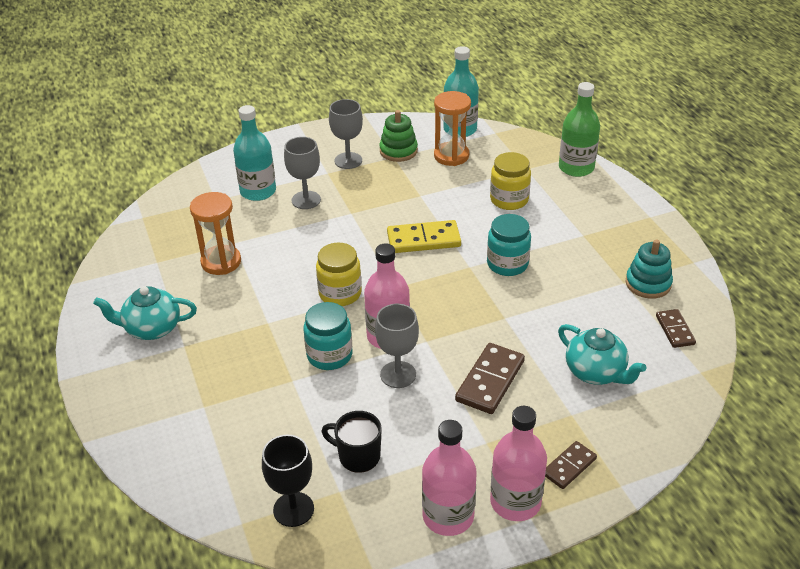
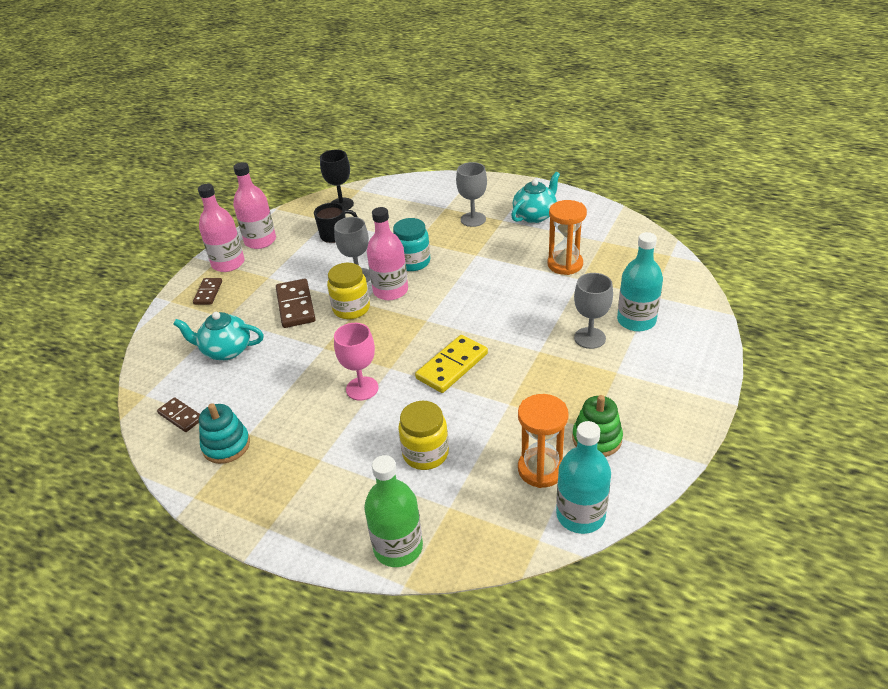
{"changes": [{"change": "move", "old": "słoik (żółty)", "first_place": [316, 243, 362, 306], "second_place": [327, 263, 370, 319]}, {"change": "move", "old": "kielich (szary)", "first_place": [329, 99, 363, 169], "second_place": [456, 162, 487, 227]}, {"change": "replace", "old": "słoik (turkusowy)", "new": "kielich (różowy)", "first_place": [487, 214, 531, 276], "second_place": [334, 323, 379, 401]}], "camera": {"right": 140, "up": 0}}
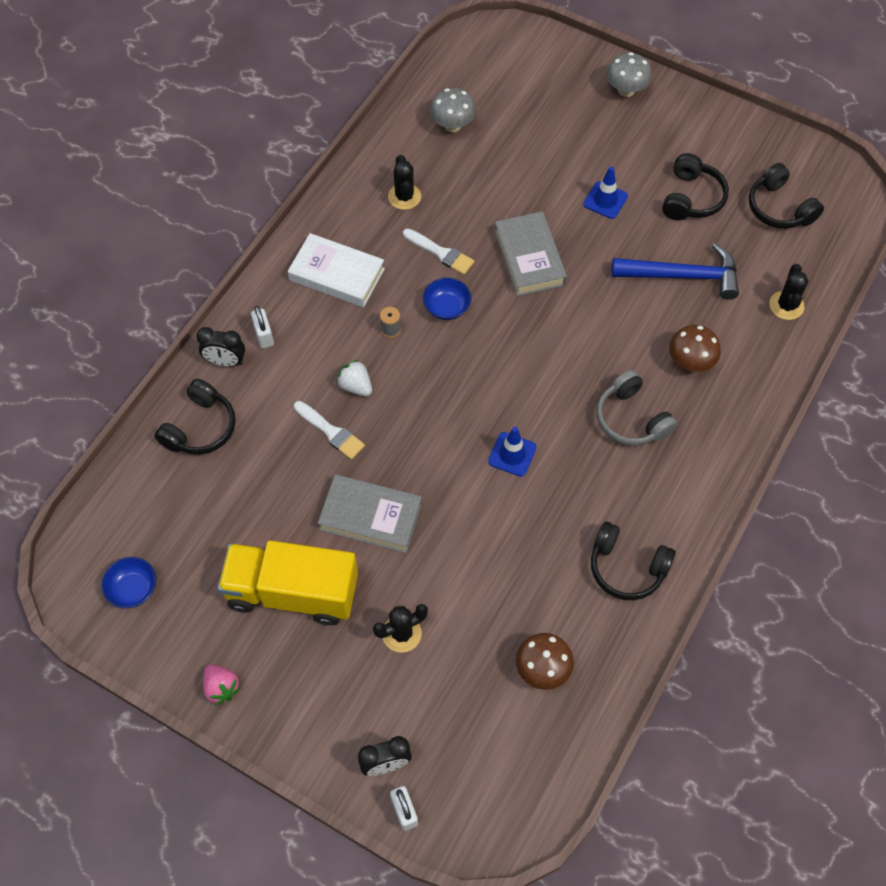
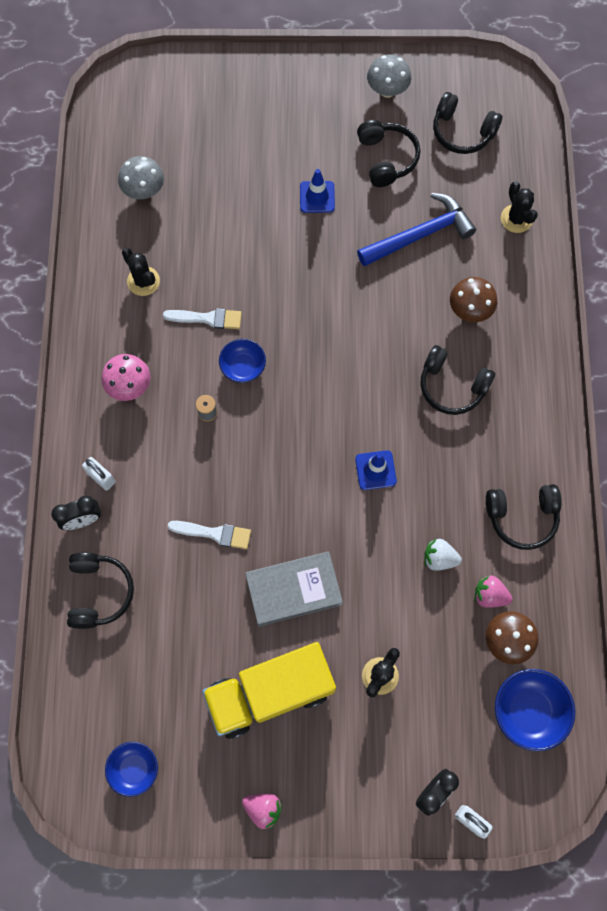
{"changes": [{"change": "delete", "old": "książka (szary)", "first_place": [494, 211, 567, 296]}, {"change": "insert", "new": "truskawka (różowy)", "second_place": [475, 575, 513, 608]}, {"change": "insert", "new": "miska (niebieski)", "second_place": [495, 669, 575, 752]}, {"change": "move", "old": "truskawka (biały)", "first_place": [336, 360, 372, 396], "second_place": [424, 539, 462, 571]}, {"change": "move", "old": "grzyb (szary)", "first_place": [607, 52, 652, 97], "second_place": [367, 54, 411, 98]}, {"change": "replace", "old": "książka (biały)", "new": "grzyb (różowy)", "first_place": [288, 233, 385, 307], "second_place": [101, 354, 150, 401]}, {"change": "recolor", "old": "słuchawki (szary)", "new": "słuchawki (czarny)", "first_place": [596, 370, 678, 446], "second_place": [420, 345, 495, 415]}], "camera": {"right": -30, "up": 10}}
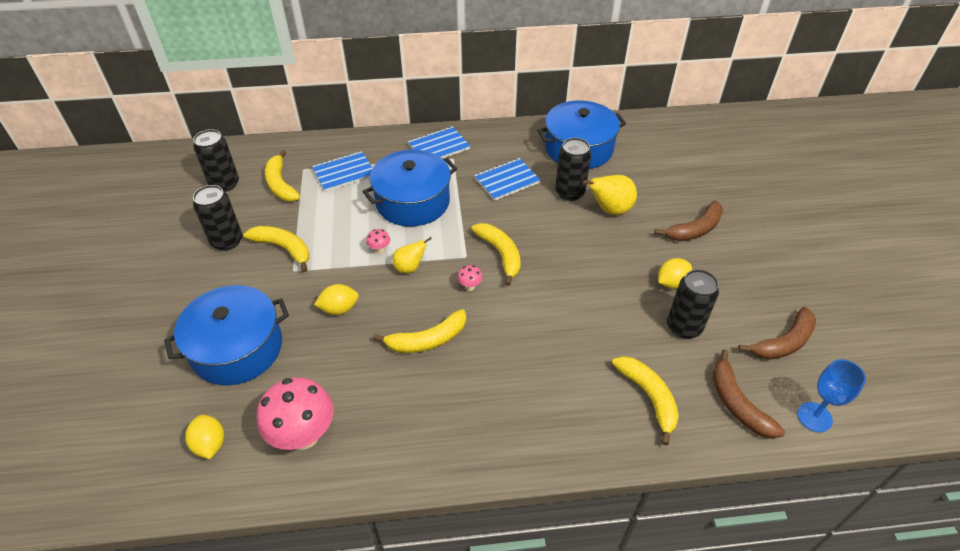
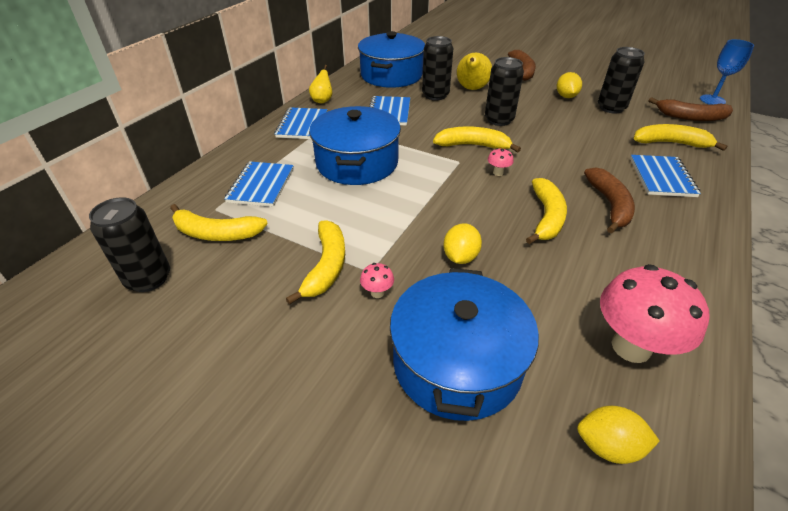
{"changes": [{"change": "insert", "new": "zeszyt (niebieski)", "second_place": [630, 155, 701, 197]}, {"change": "move", "old": "puszka (czarny)", "first_place": [193, 185, 242, 251], "second_place": [485, 57, 524, 126]}, {"change": "move", "old": "grzyb (różowy)", "first_place": [366, 229, 390, 254], "second_place": [360, 263, 394, 298]}, {"change": "move", "old": "gruszka (żółty)", "first_place": [393, 237, 432, 274], "second_place": [309, 65, 332, 103]}, {"change": "move", "old": "banan (brązowy)", "first_place": [738, 307, 816, 360], "second_place": [584, 168, 635, 233]}, {"change": "rotate", "old": "banan (żółty)", "first_place": [244, 226, 309, 272], "second_place": [286, 220, 345, 305], "degrees": 120}], "camera": {"right": -55, "up": -5}}
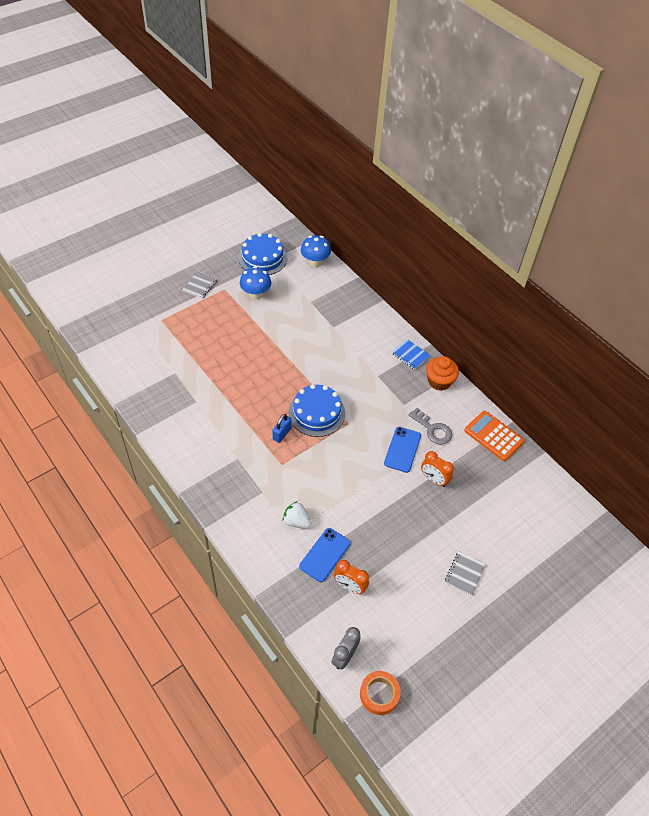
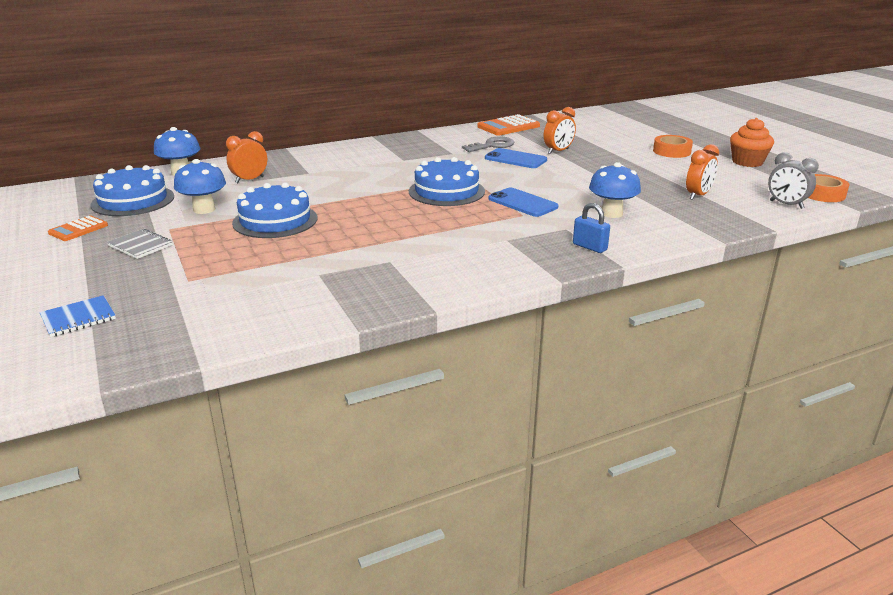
{"changes": [{"change": "insert", "new": "kalkulator (pomarańczowy)", "second_place": [48, 215, 108, 241]}, {"change": "insert", "new": "budzik (pomarańczowy)", "second_place": [226, 131, 267, 183]}, {"change": "insert", "new": "tort (niebieski)", "second_place": [232, 182, 317, 238]}, {"change": "move", "old": "kłódka (niebieski)", "first_place": [273, 414, 292, 443], "second_place": [573, 203, 610, 253]}, {"change": "move", "old": "telefon (niebieski)", "first_place": [299, 528, 351, 582], "second_place": [488, 188, 558, 217]}, {"change": "move", "old": "zeszyt (niebieski)", "first_place": [392, 339, 430, 370], "second_place": [40, 295, 116, 337]}, {"change": "move", "old": "muffinka (pomarańczowy)", "first_place": [426, 356, 459, 391], "second_place": [730, 118, 774, 167]}, {"change": "replace", "old": "truskawka (biały)", "new": "grzyb (niebieski)", "first_place": [282, 501, 311, 528], "second_place": [589, 162, 641, 218]}, {"change": "replace", "old": "zeszyt (szary)", "new": "taśma klejąca (pomarańczowy)", "first_place": [445, 551, 486, 596], "second_place": [653, 135, 693, 158]}], "camera": {"right": -75, "up": -25}}
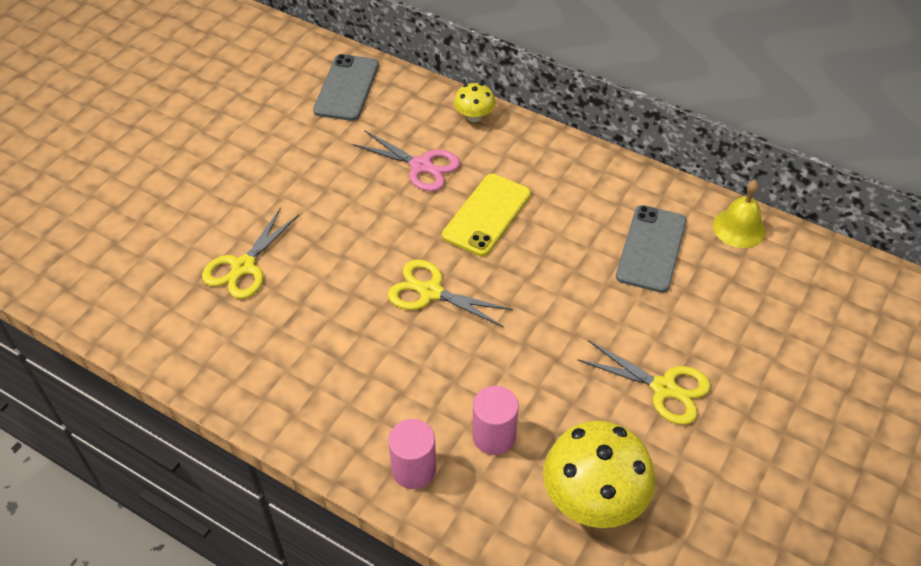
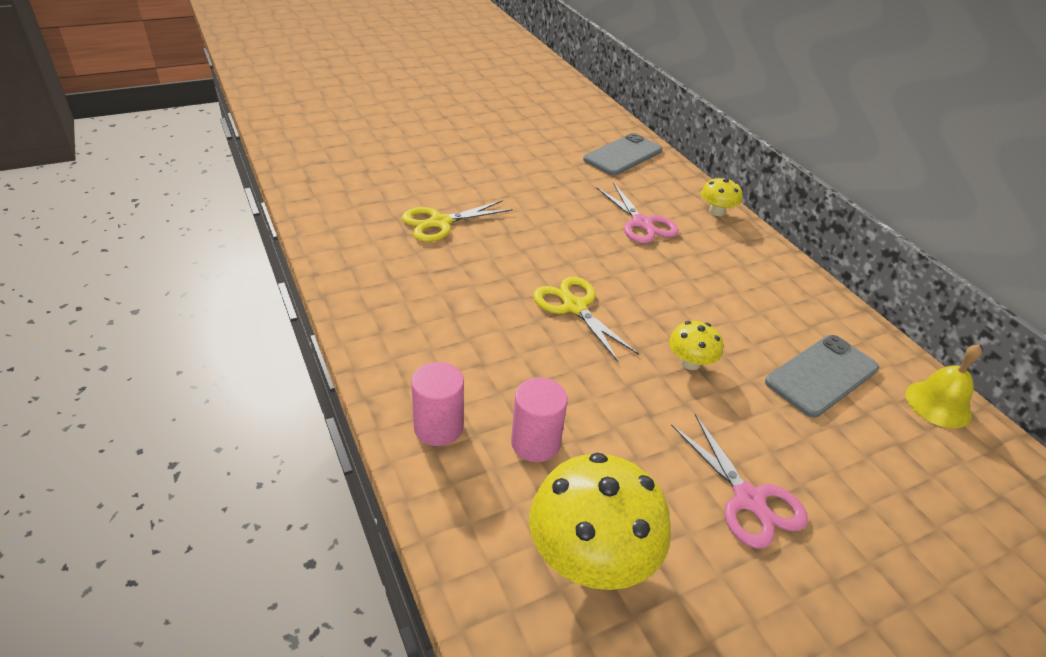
{"changes": [{"change": "delete", "old": "telefon (żółty)", "first_place": [442, 174, 531, 256]}, {"change": "insert", "new": "grzyb (żółty)", "second_place": [669, 321, 723, 370]}, {"change": "recolor", "old": "nożyczki (żółty)", "new": "nożyczki (różowy)", "first_place": [577, 340, 711, 425], "second_place": [671, 414, 808, 549]}], "camera": {"right": 30, "up": -10}}
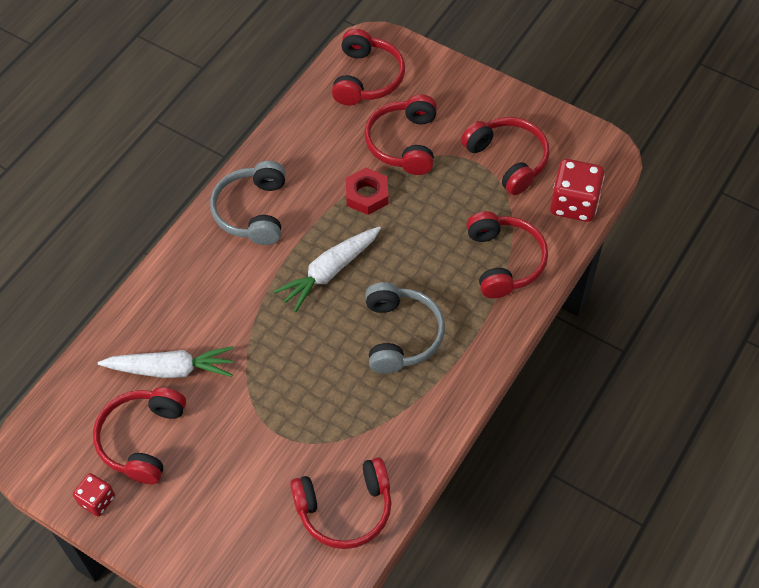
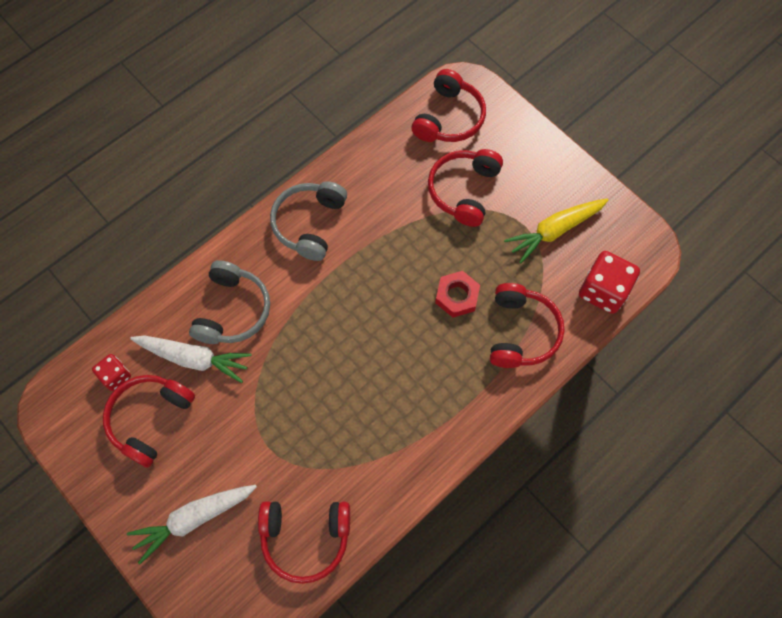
{"changes": [{"change": "move", "old": "kostka do gry (czerwony)", "first_place": [73, 473, 115, 516], "second_place": [92, 354, 131, 391]}, {"change": "move", "old": "marchewka (biały)", "first_place": [274, 226, 381, 312], "second_place": [127, 485, 257, 564]}, {"change": "move", "old": "nakrętka (czerwony)", "first_place": [346, 168, 389, 215], "second_place": [435, 271, 480, 318]}, {"change": "move", "old": "słuchawki (szary)", "first_place": [365, 282, 445, 374], "second_place": [189, 260, 270, 344]}, {"change": "replace", "old": "słuchawki (czerwony)", "new": "marchewka (żółty)", "first_place": [461, 117, 550, 195], "second_place": [504, 199, 608, 263]}], "camera": {"right": 15, "up": 10}}
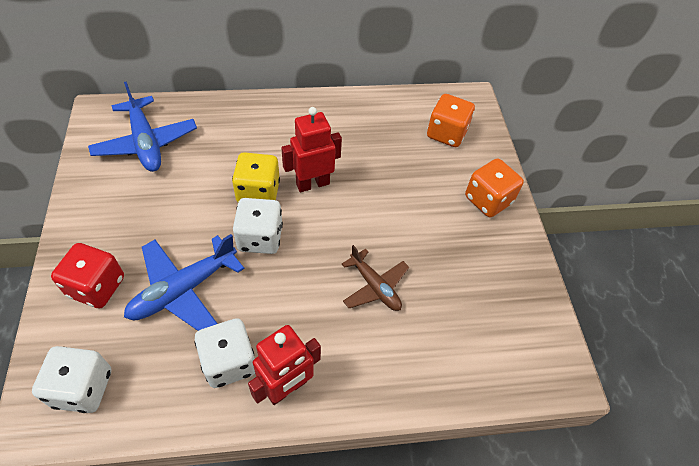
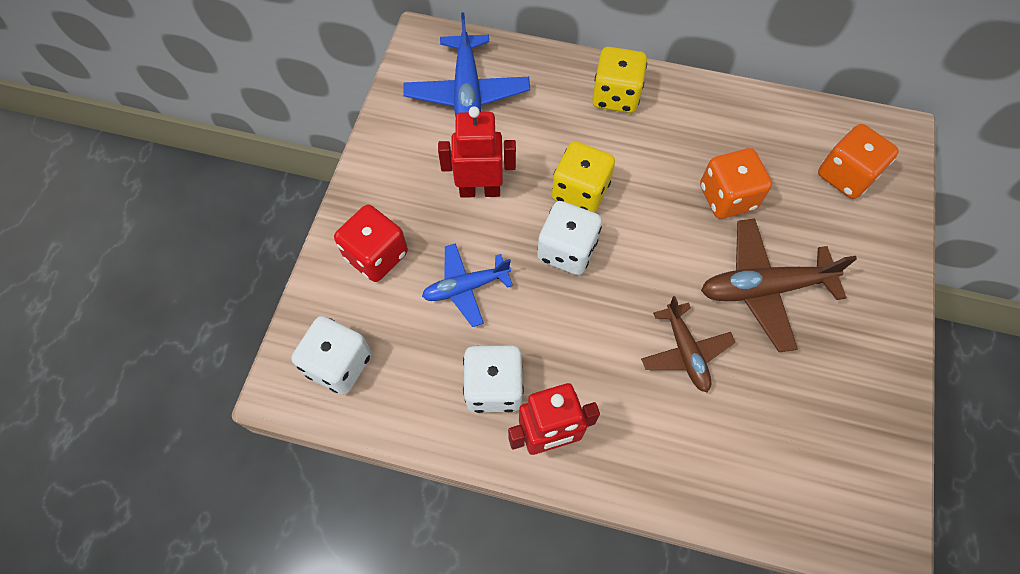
{"changes": [{"change": "insert", "new": "kostka do gry (żółty)", "second_place": [592, 47, 647, 113]}, {"change": "insert", "new": "samolot (brązowy)", "second_place": [701, 219, 857, 352]}, {"change": "move", "old": "robot (czerwony)", "first_place": [281, 107, 342, 192], "second_place": [438, 106, 516, 198]}, {"change": "move", "old": "kostka do gry (pomarańczowy)", "first_place": [465, 158, 524, 217], "second_place": [700, 148, 772, 219]}, {"change": "resize", "old": "samolot (niebieski)", "first_place": [124, 234, 244, 331], "second_place": [422, 243, 513, 327], "factor": 0.65}], "camera": {"right": 25, "up": 10}}
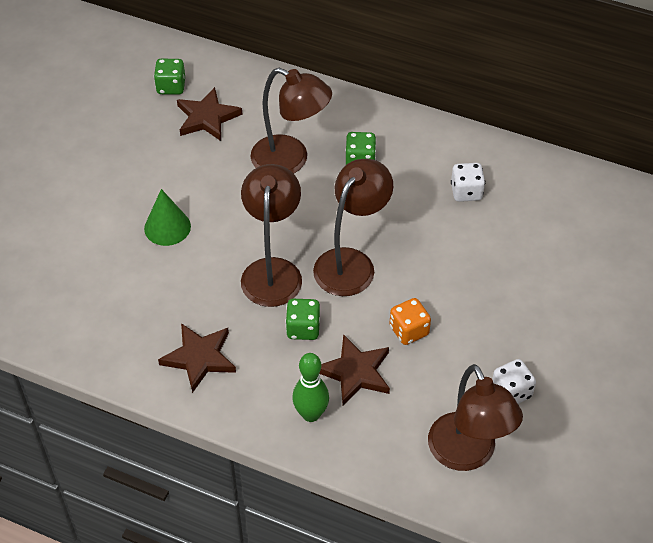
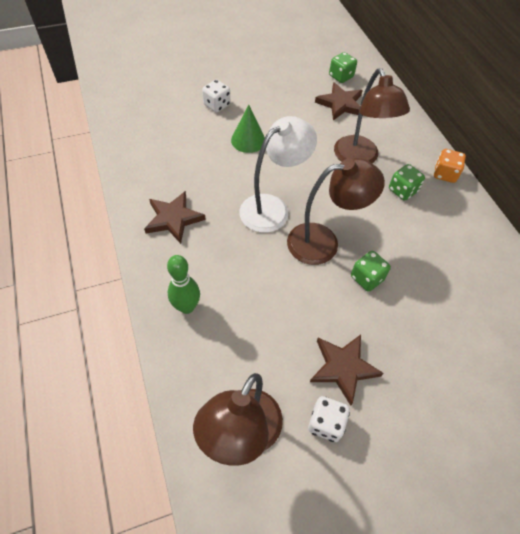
{"changes": [{"change": "move", "old": "kostka do gry (zielony)", "first_place": [285, 299, 320, 340], "second_place": [351, 251, 391, 292]}, {"change": "move", "old": "gwiazda (brązowy)", "first_place": [319, 334, 390, 405], "second_place": [310, 335, 384, 406]}, {"change": "move", "old": "kostka do gry (pomarańczowy)", "first_place": [389, 298, 431, 345], "second_place": [434, 149, 466, 183]}, {"change": "move", "old": "kostka do gry (biały)", "first_place": [451, 163, 485, 202], "second_place": [202, 80, 230, 112]}, {"change": "recolor", "old": "lampka (brązowy)", "new": "lampka (biały)", "first_place": [241, 164, 302, 307], "second_place": [239, 116, 317, 233]}], "camera": {"right": 45, "up": 5}}
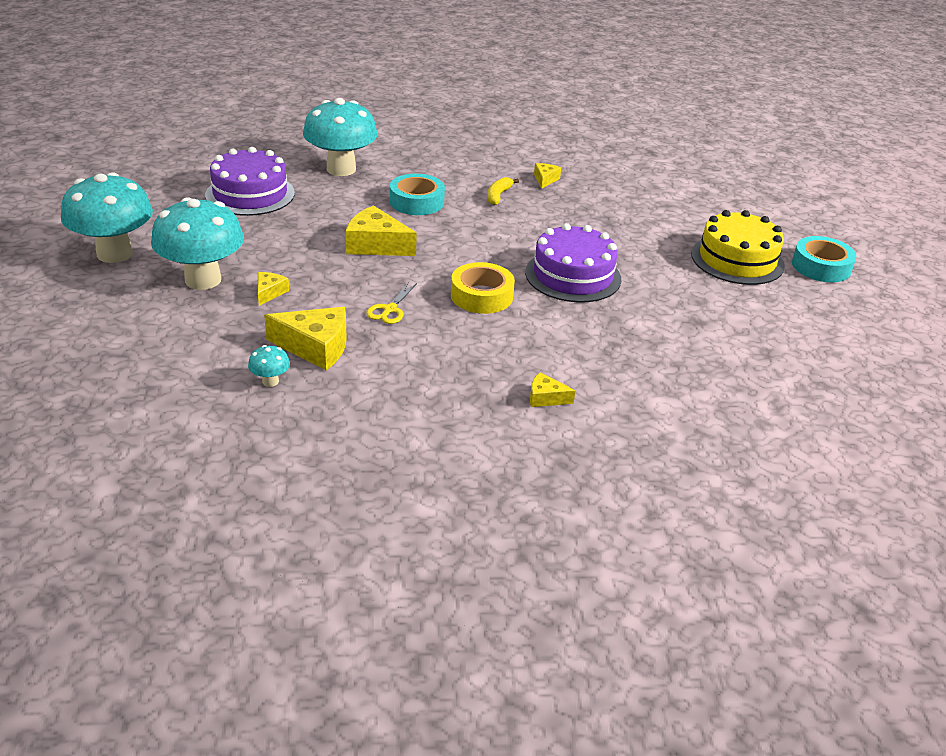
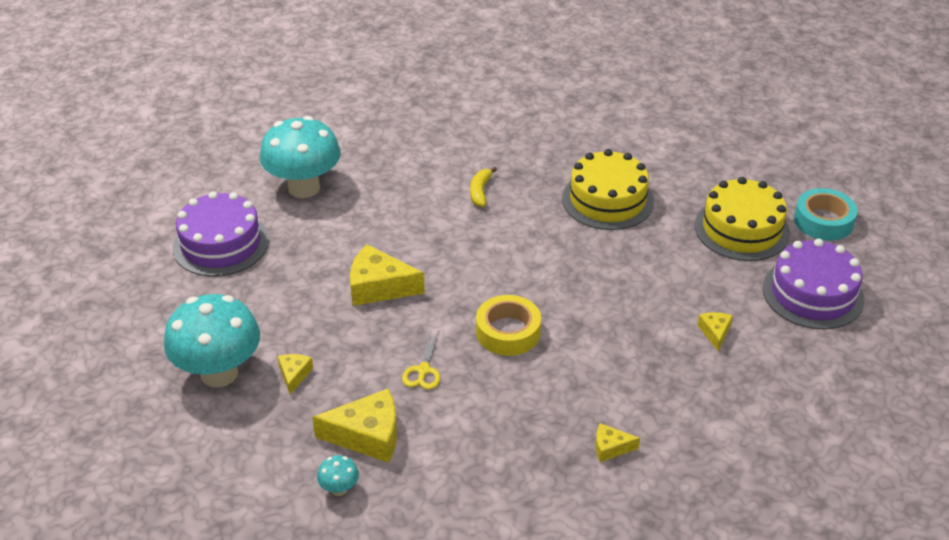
{"changes": [{"change": "delete", "old": "grzyb (turkusowy)", "first_place": [61, 172, 153, 263]}, {"change": "delete", "old": "taśma klejąca (turkusowy)", "first_place": [390, 174, 445, 215]}, {"change": "insert", "new": "tort (żółty)", "second_place": [562, 149, 654, 230]}, {"change": "move", "old": "tort (fioletowy)", "first_place": [525, 223, 621, 302], "second_place": [763, 239, 865, 329]}, {"change": "move", "old": "ser (żółty)", "first_place": [534, 163, 561, 189], "second_place": [697, 312, 733, 351]}], "camera": {"right": -10, "up": 5}}
